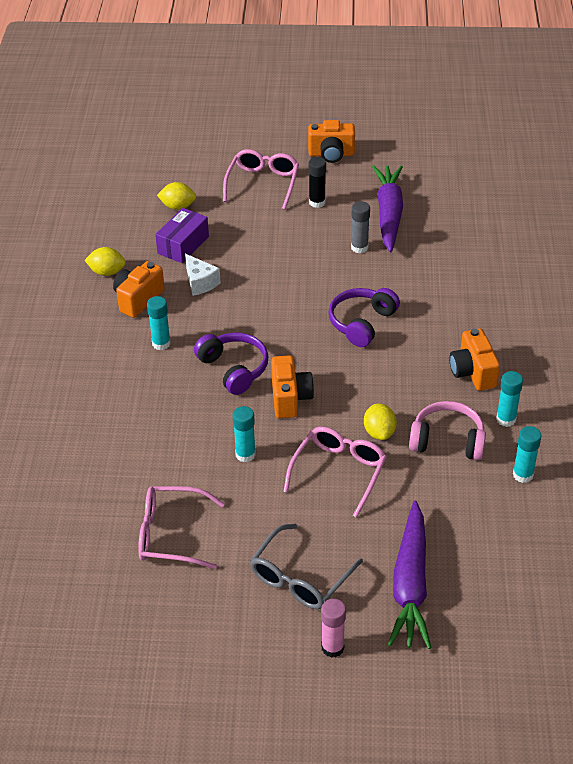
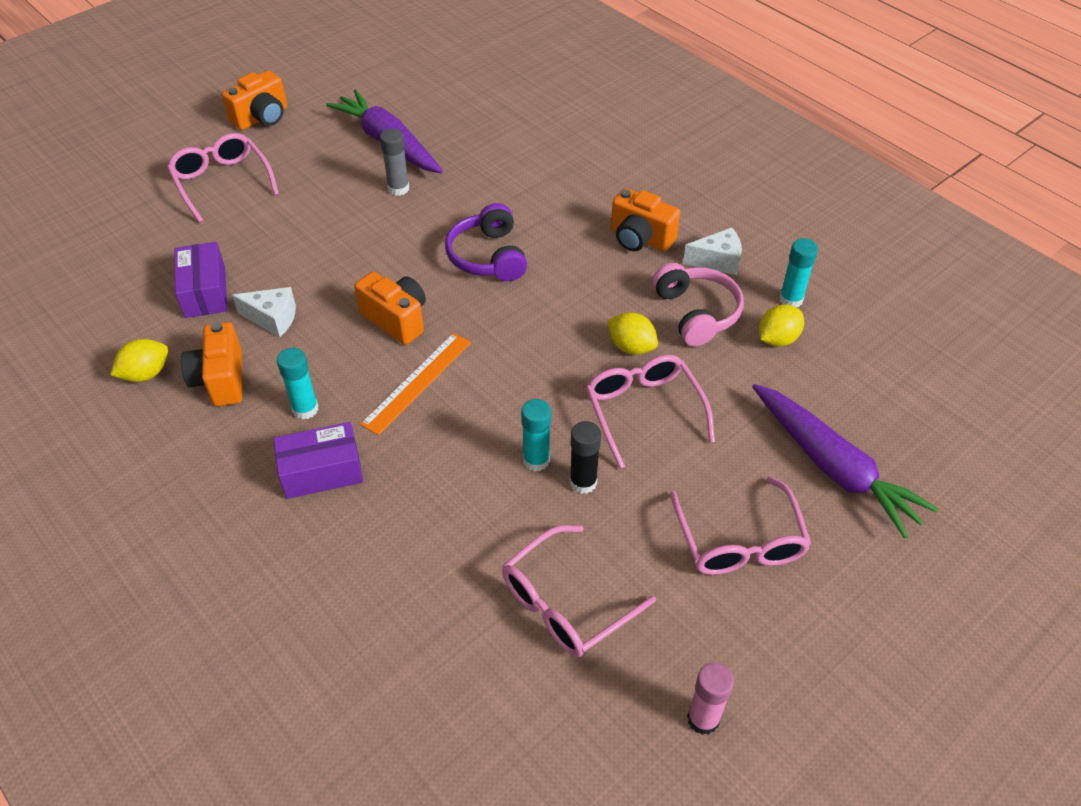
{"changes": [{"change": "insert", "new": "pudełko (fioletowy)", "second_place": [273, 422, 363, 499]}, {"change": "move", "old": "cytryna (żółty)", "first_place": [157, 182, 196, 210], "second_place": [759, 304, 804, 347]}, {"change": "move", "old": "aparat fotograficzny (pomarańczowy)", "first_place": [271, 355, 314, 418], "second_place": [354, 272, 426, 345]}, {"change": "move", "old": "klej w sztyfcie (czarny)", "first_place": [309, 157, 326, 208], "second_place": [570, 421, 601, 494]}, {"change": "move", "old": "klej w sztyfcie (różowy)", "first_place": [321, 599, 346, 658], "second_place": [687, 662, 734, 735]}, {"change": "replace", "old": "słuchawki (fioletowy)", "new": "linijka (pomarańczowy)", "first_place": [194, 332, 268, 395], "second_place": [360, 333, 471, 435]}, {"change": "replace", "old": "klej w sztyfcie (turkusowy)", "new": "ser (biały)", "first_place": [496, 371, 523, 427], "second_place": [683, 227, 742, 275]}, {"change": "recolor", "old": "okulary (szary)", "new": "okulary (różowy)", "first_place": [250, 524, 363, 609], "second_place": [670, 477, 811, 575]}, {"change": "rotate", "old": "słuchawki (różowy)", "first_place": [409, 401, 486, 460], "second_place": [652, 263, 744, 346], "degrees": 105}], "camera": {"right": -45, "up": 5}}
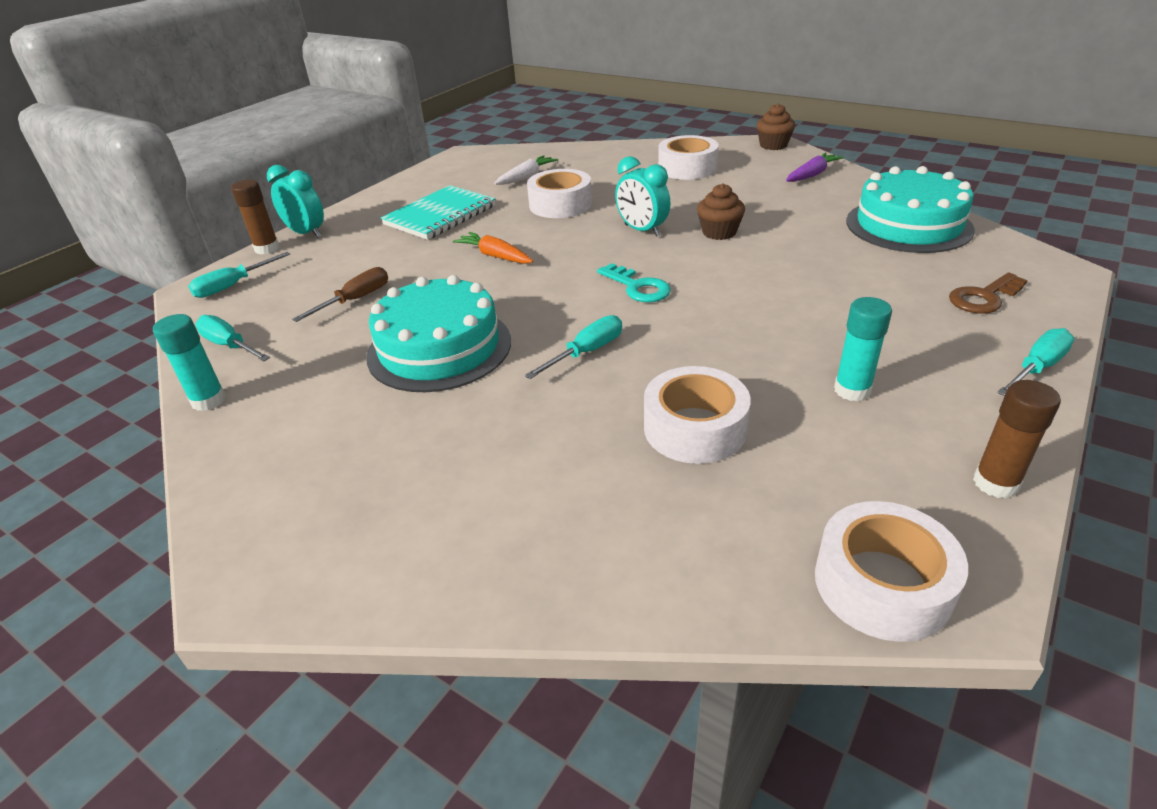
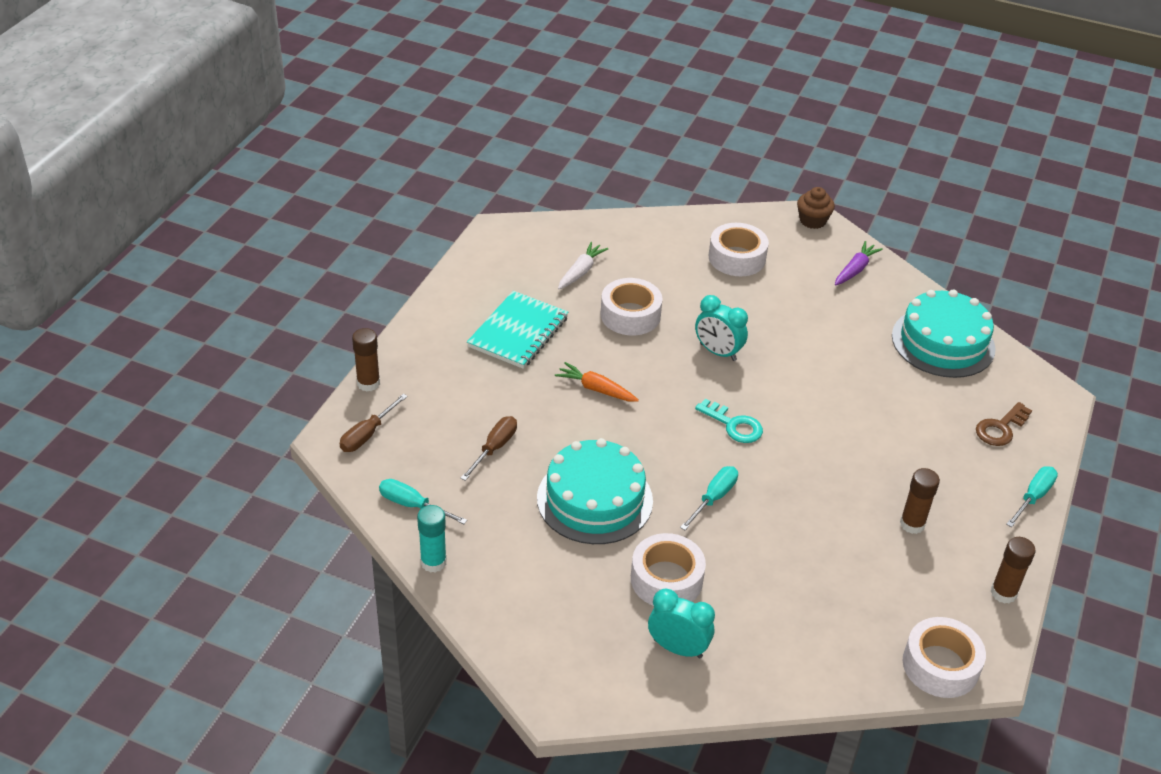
{"changes": [{"change": "delete", "old": "muffinka (brązowy)", "first_place": [697, 183, 745, 240]}, {"change": "move", "old": "budzik (turkusowy)", "first_place": [267, 165, 324, 238], "second_place": [648, 588, 715, 658]}, {"change": "move", "old": "taśma klejąca (biały)", "first_place": [644, 366, 751, 464], "second_place": [631, 533, 706, 606]}, {"change": "recolor", "old": "śrubokręt (turkusowy)", "new": "śrubokręt (brązowy)", "first_place": [188, 252, 290, 298], "second_place": [340, 394, 408, 452]}, {"change": "recolor", "old": "klej w sztyfcie (turkusowy)", "new": "klej w sztyfcie (brązowy)", "first_place": [834, 297, 892, 402], "second_place": [900, 468, 940, 534]}], "camera": {"right": -15, "up": 5}}
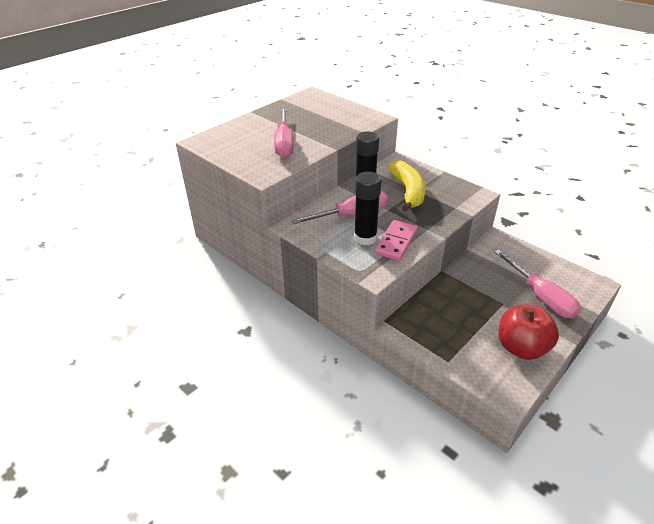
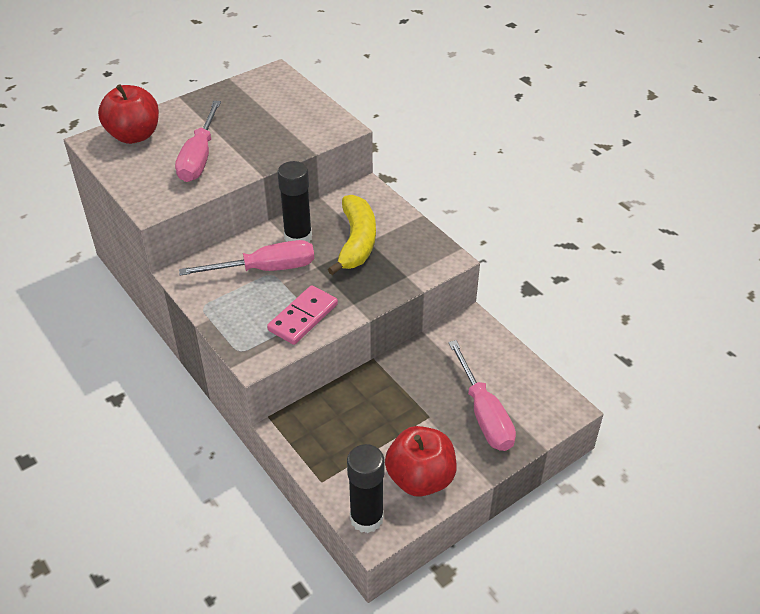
{"changes": [{"change": "insert", "new": "jabłko (czerwony)", "second_place": [98, 84, 159, 144]}, {"change": "move", "old": "klej w sztyfcie (czarny)", "first_place": [354, 172, 382, 245], "second_place": [347, 444, 385, 533]}], "camera": {"right": 10, "up": 5}}
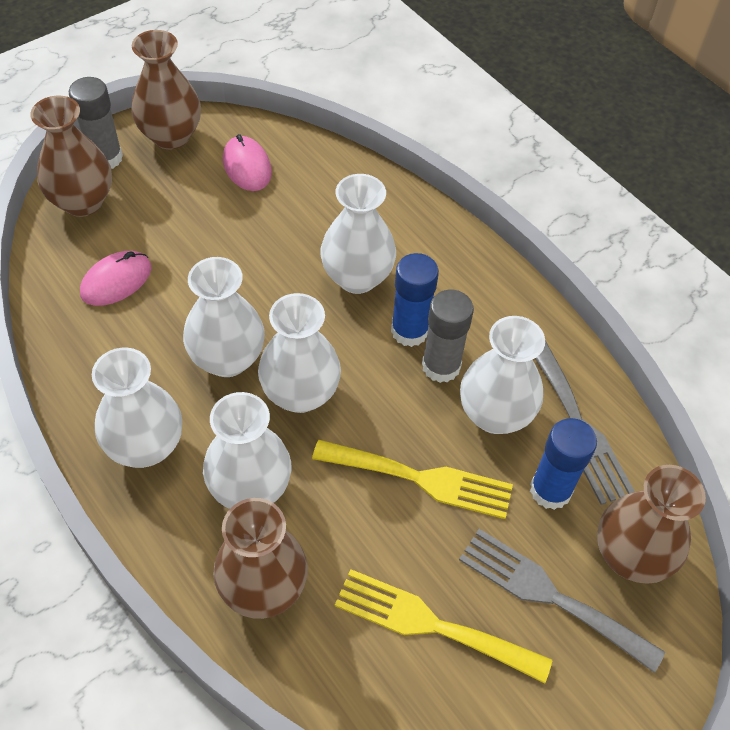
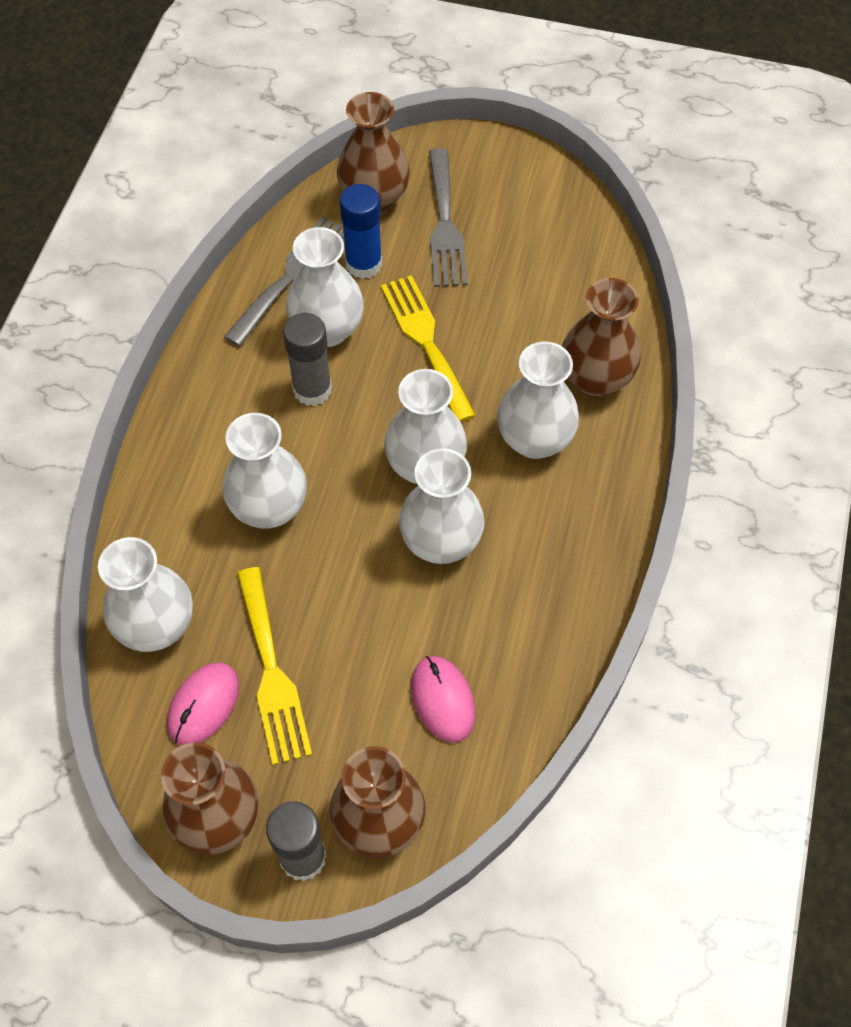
{"changes": [{"change": "delete", "old": "klej w sztyfcie (niebieski)", "first_place": [391, 253, 439, 347]}, {"change": "move", "old": "wazon (biały)", "first_place": [92, 348, 182, 468], "second_place": [98, 537, 193, 652]}, {"change": "move", "old": "widelec (żółty)", "first_place": [335, 569, 552, 683], "second_place": [237, 567, 312, 765]}, {"change": "rotate", "old": "myszka (różowy)", "first_place": [80, 251, 151, 306], "second_place": [411, 656, 476, 743], "degrees": 60}], "camera": {"right": -125, "up": 5}}
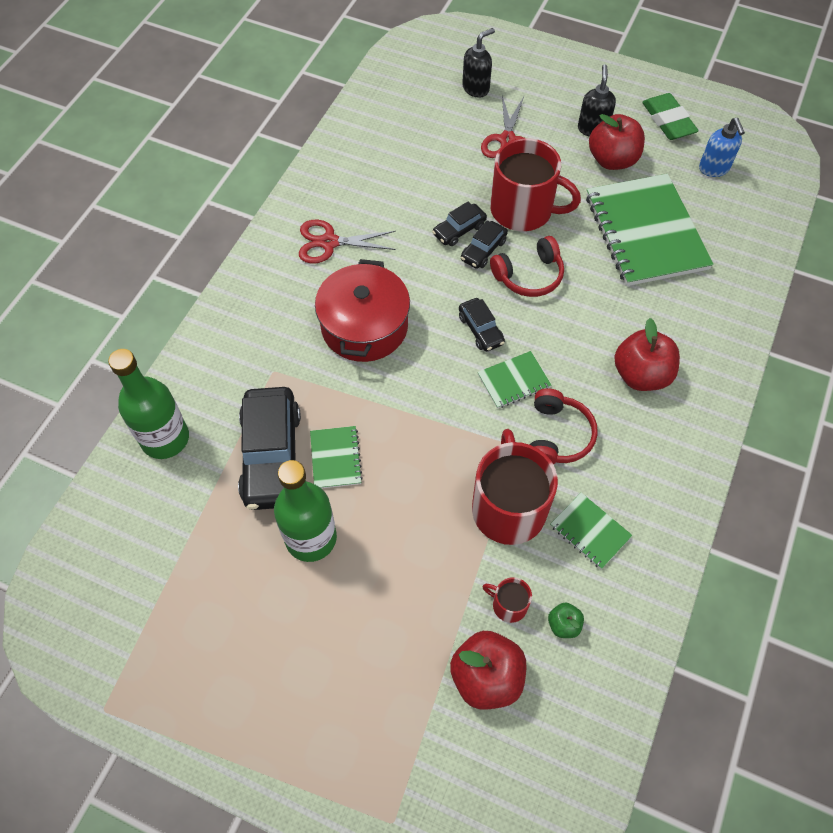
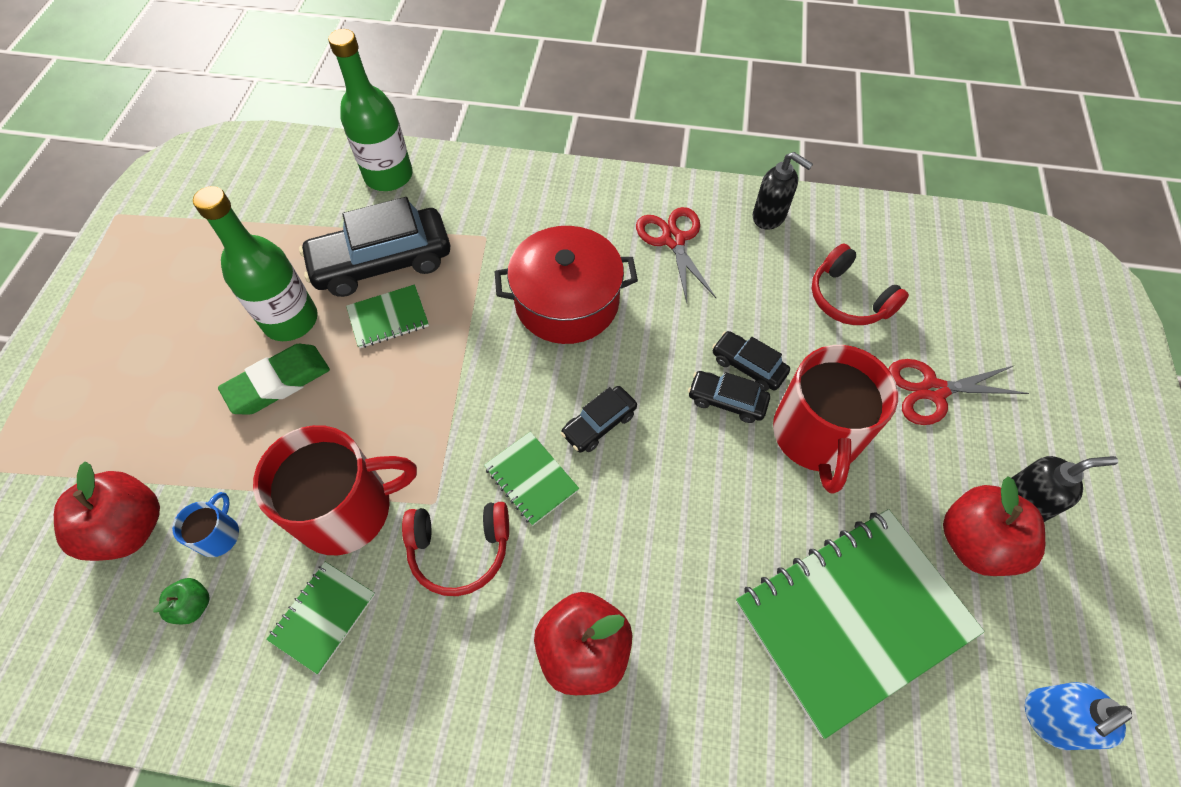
{"changes": [{"change": "move", "old": "dozownik mydła (czarny)", "first_place": [462, 28, 495, 98], "second_place": [753, 152, 813, 230]}, {"change": "move", "old": "słuchawki (czerwony)", "first_place": [490, 236, 564, 297], "second_place": [812, 244, 909, 325]}, {"change": "move", "old": "gumka do mazania (zielony)", "first_place": [642, 93, 699, 140], "second_place": [218, 344, 330, 415]}, {"change": "recolor", "old": "kubek (czerwony)", "new": "kubek (niebieski)", "first_place": [482, 577, 532, 623], "second_place": [172, 492, 239, 557]}], "camera": {"right": 75, "up": 0}}
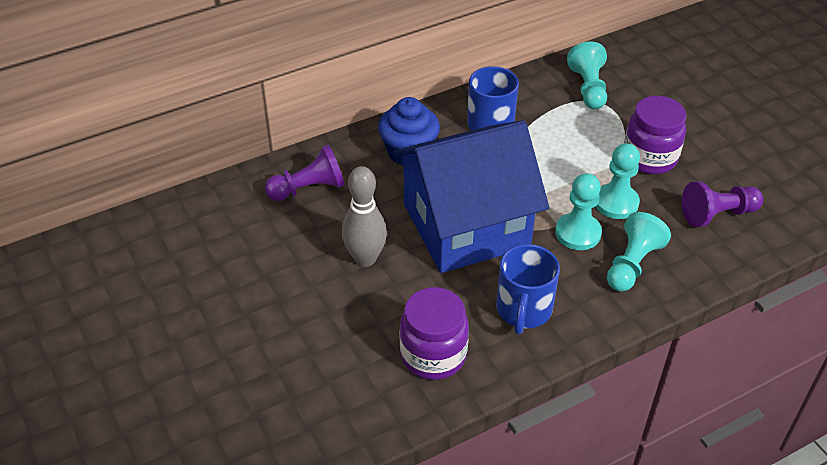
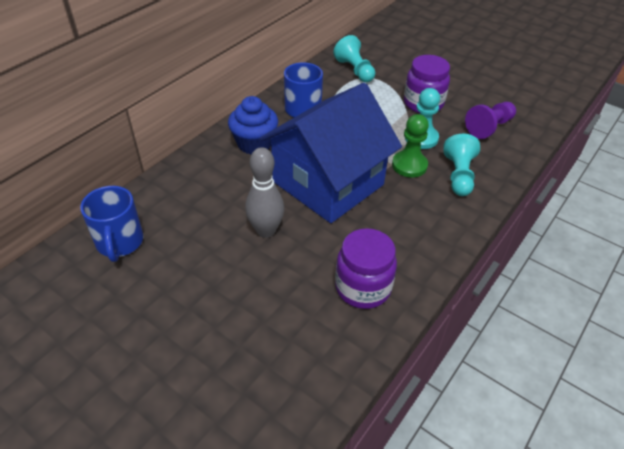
{"changes": [{"change": "delete", "old": "pionek (fioletowy)", "first_place": [265, 145, 345, 201]}, {"change": "move", "old": "kubek (niebieski)", "first_place": [496, 244, 560, 334], "second_place": [80, 186, 144, 262]}, {"change": "recolor", "old": "pionek (turkusowy)", "new": "pionek (zielony)", "first_place": [555, 173, 602, 250], "second_place": [392, 114, 429, 177]}], "camera": {"right": -25, "up": 0}}
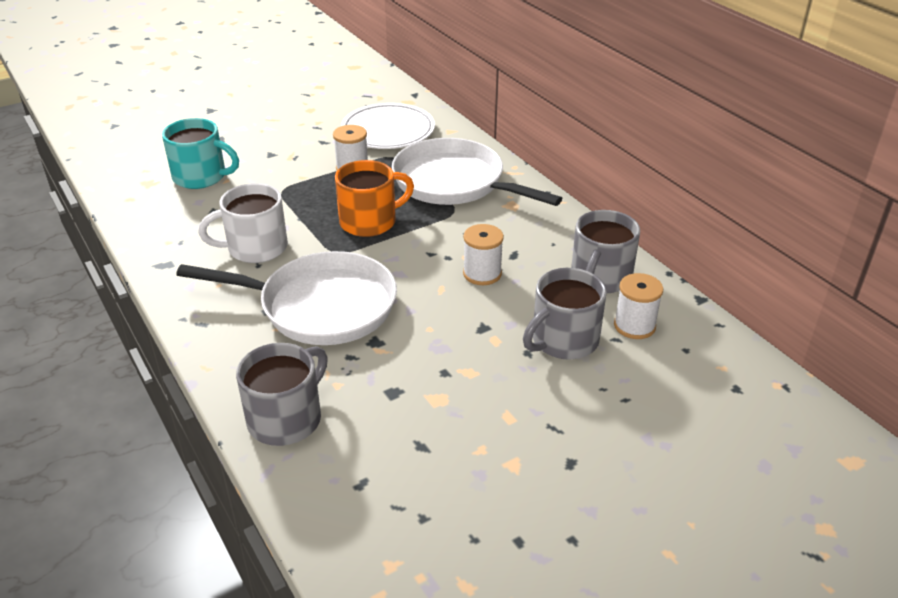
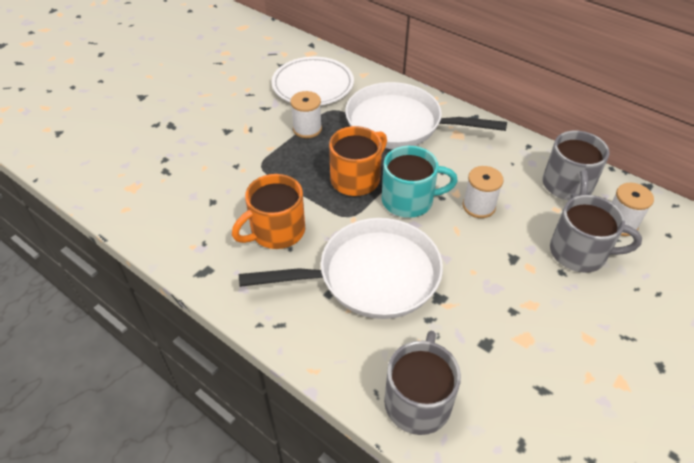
{"changes": [{"change": "move", "old": "kubek (turkusowy)", "first_place": [162, 118, 239, 189], "second_place": [382, 146, 458, 218]}, {"change": "recolor", "old": "kubek (biały)", "new": "kubek (pomarańczowy)", "first_place": [198, 183, 288, 263], "second_place": [232, 174, 305, 249]}, {"change": "rotate", "old": "kubek (szary)", "first_place": [523, 268, 607, 360], "second_place": [550, 195, 642, 273], "degrees": -105}], "camera": {"right": -20, "up": 10}}
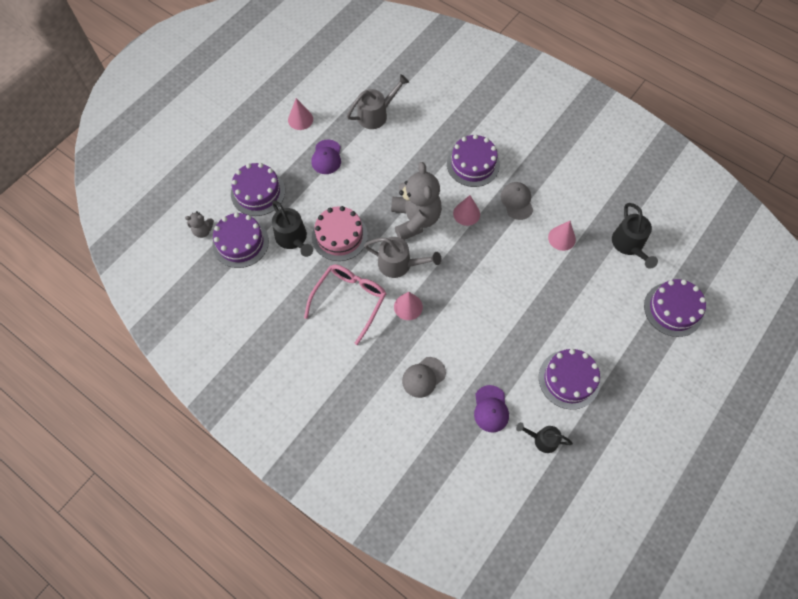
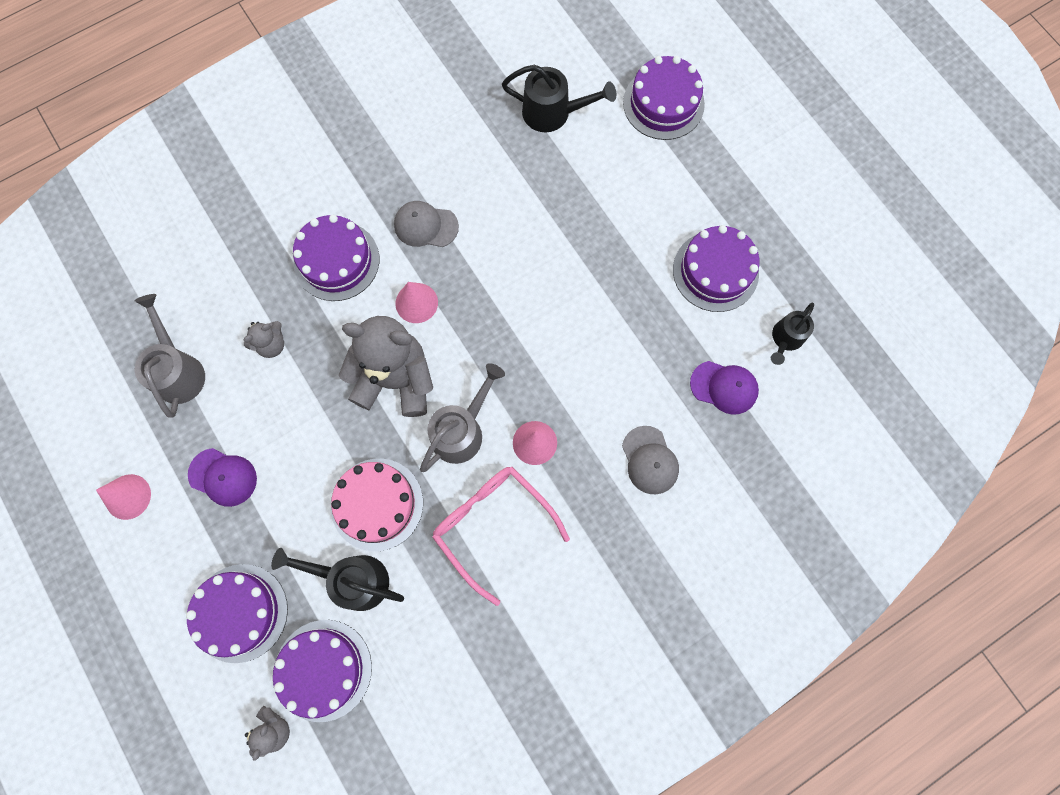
{"changes": [{"change": "delete", "old": "stożek (różowy)", "first_place": [548, 221, 576, 251]}, {"change": "insert", "new": "miś (szary)", "second_place": [244, 321, 284, 358]}, {"change": "rotate", "old": "konewka (czarny)", "first_place": [272, 200, 313, 257], "second_place": [271, 548, 404, 611], "degrees": -150}], "camera": {"right": -70, "up": 10}}
